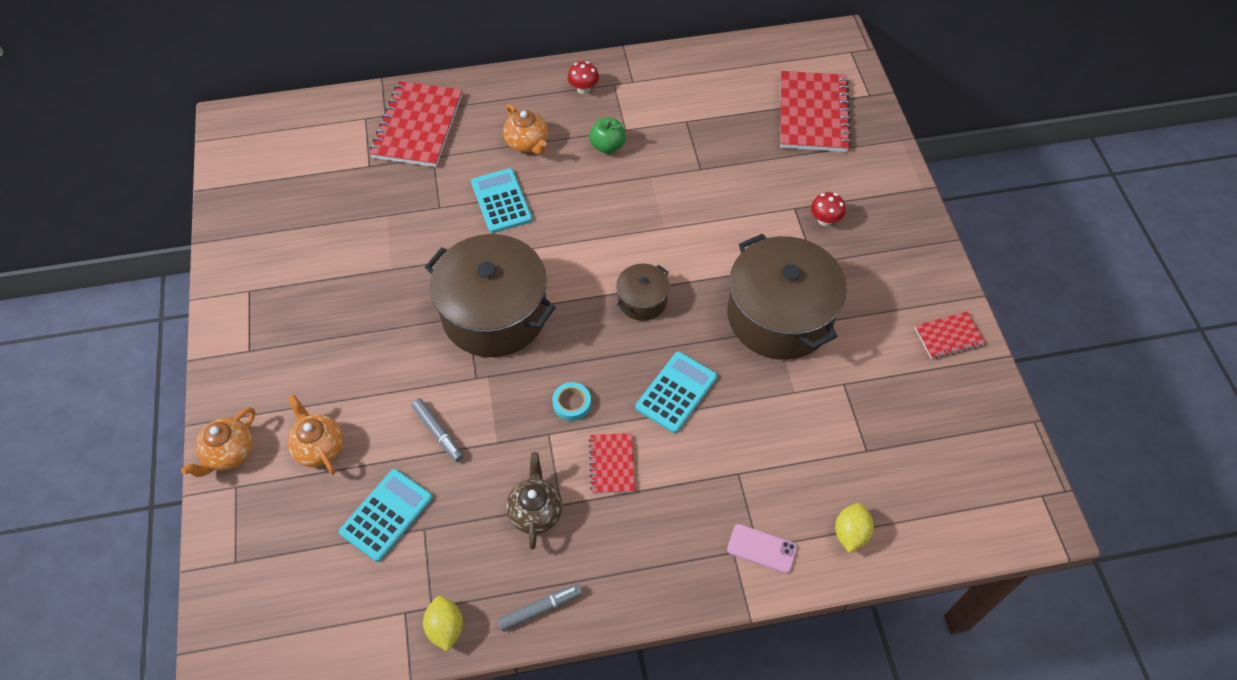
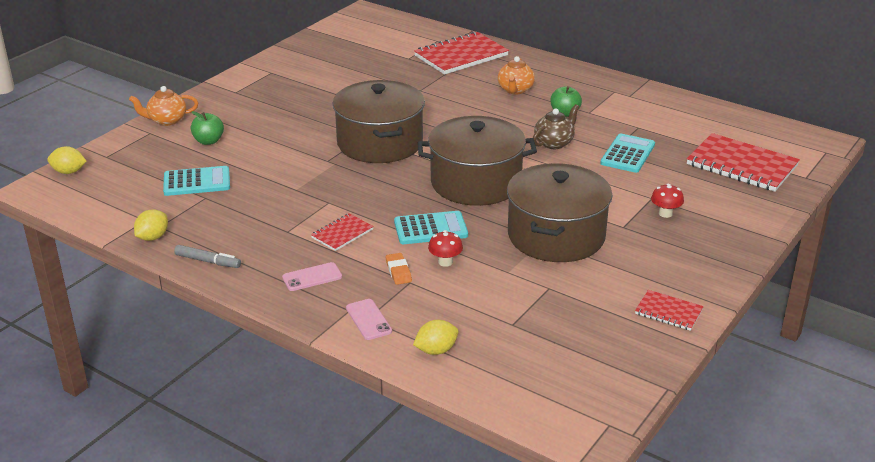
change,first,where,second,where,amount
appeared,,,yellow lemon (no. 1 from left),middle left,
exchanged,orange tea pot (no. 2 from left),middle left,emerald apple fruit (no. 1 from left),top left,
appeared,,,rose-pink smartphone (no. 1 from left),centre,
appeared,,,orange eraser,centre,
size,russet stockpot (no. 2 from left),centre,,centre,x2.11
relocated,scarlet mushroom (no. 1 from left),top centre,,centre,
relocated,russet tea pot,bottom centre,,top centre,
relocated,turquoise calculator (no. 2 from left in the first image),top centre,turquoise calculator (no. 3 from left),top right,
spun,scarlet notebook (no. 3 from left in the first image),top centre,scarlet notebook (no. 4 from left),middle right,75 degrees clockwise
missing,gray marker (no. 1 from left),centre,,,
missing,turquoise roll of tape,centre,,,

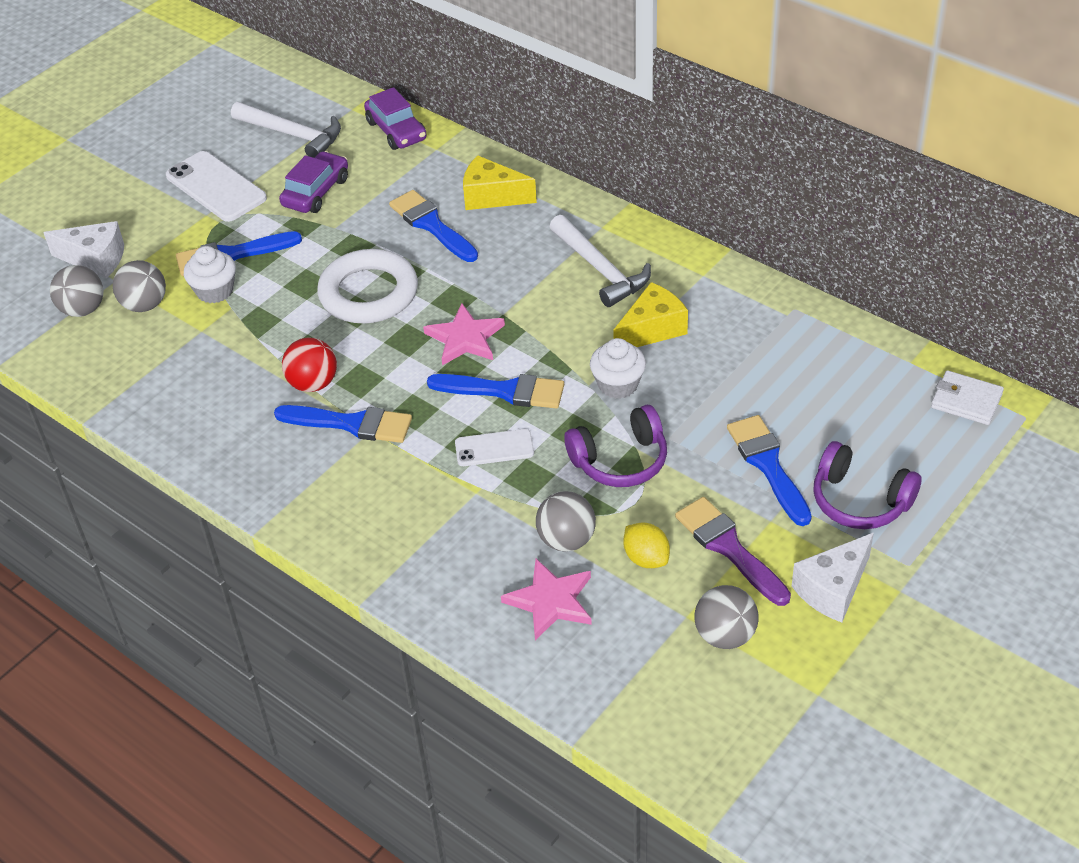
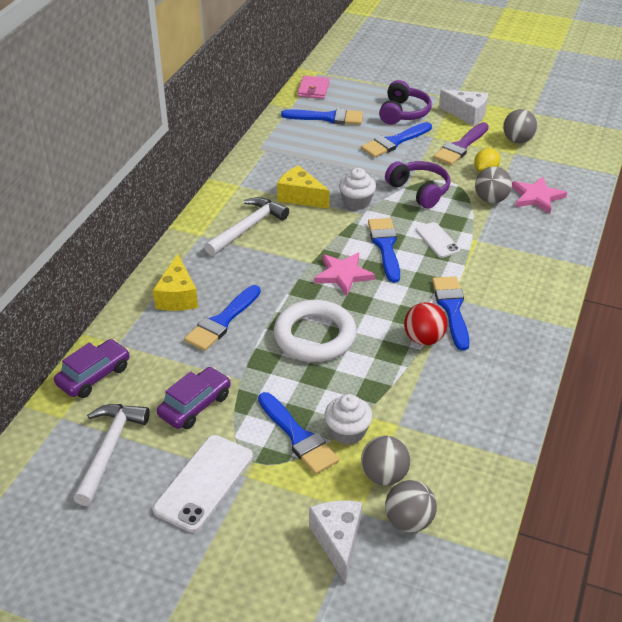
change,first,where,second,where,amount
spun,royal purple toy car (no. 1 from left in the first image),top left,royal purple toy car (no. 2 from left),middle left,120 degrees clockwise
appeared,,,blue paint brush (no. 3 from left),top centre,
colour,snow-white card wallet,middle right,rose-pink card wallet,top centre,

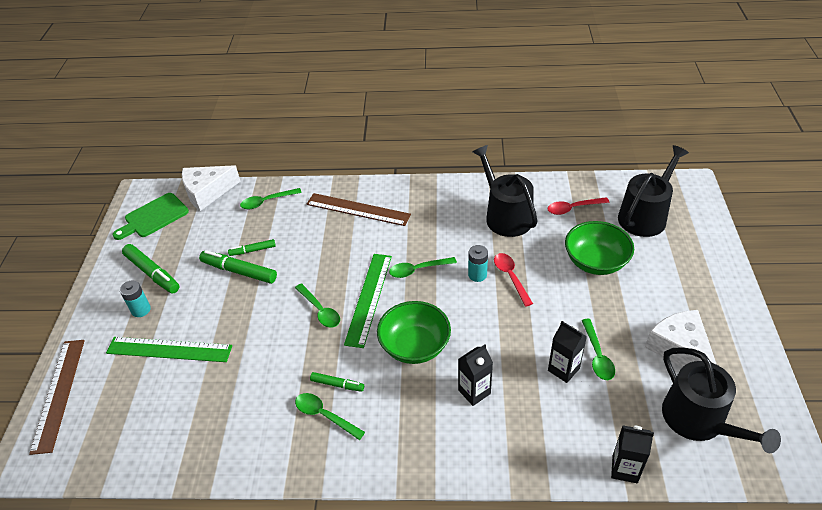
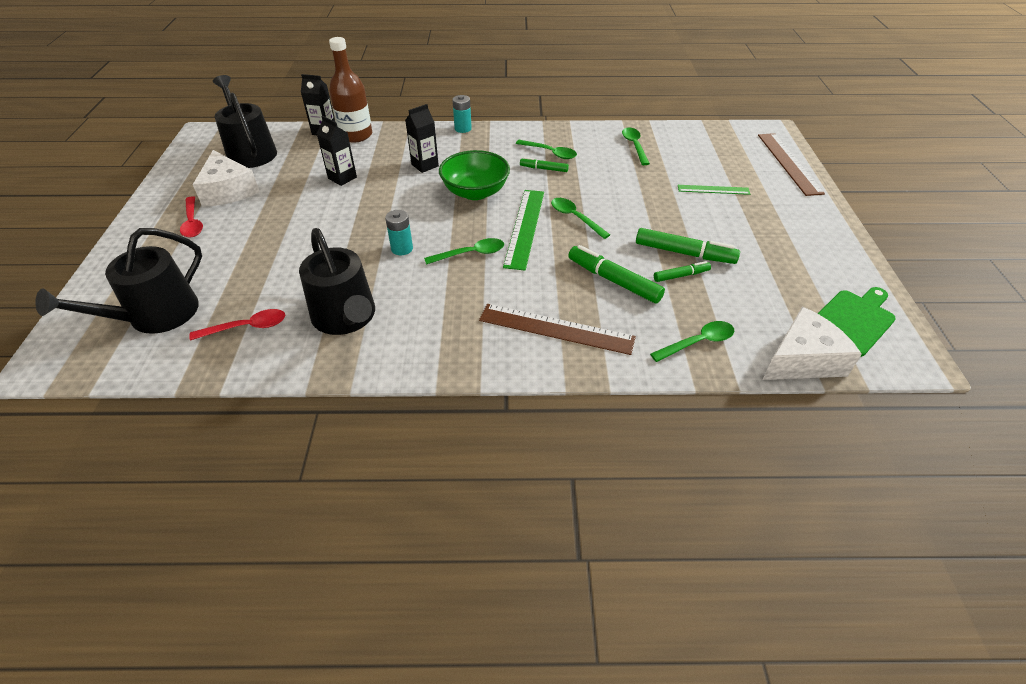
change,first,where,second,where,amount
relocated,scarlet tablespoon (no. 1 from left),centre,,top left,
appeared,,,russet bottle,top centre,
relocated,turquoise battery (no. 1 from left in the first image),middle left,turquoise battery (no. 2 from left),top centre,
relocated,emerald marker (no. 1 from left in the first image),middle left,emerald marker (no. 2 from left),centre,
relocated,emerald tablespoon (no. 5 from left in the first image),bottom right,emerald tablespoon (no. 4 from left),top centre,
size,emerald ruler (no. 1 from left in the first image),bottom left,emerald ruler (no. 2 from left),top right,x0.58
missing,emerald bowl (no. 2 from left),middle right,,,

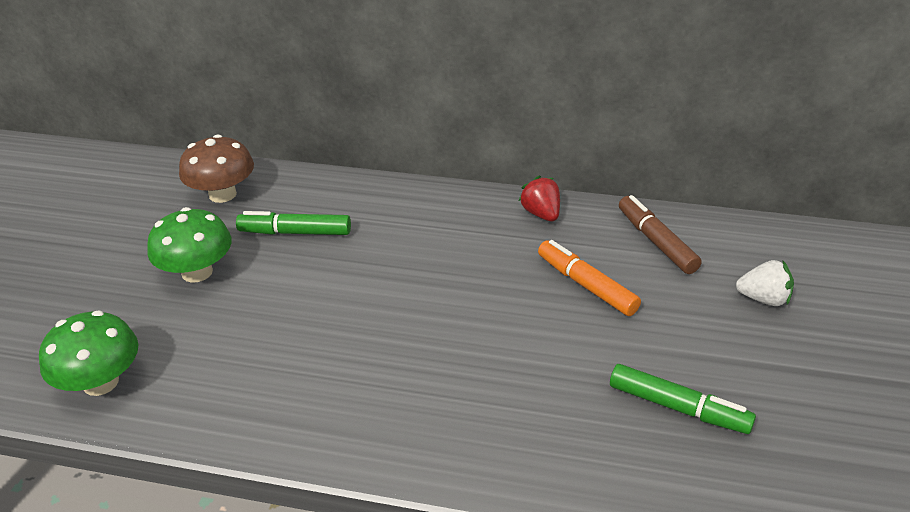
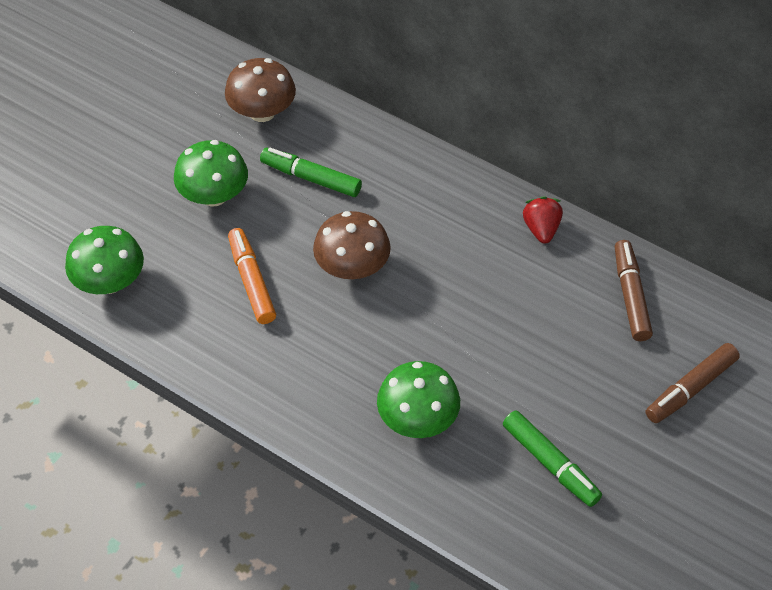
change,first,where,second,where,amount
relocated,orange marker,centre,,middle left,
appeared,,,russet mushroom (no. 2 from left),centre,
appeared,,,emerald mushroom (no. 3 from left),bottom centre,
exchanged,snow-white toy strawberry,middle right,russet marker (no. 2 from left),middle right,

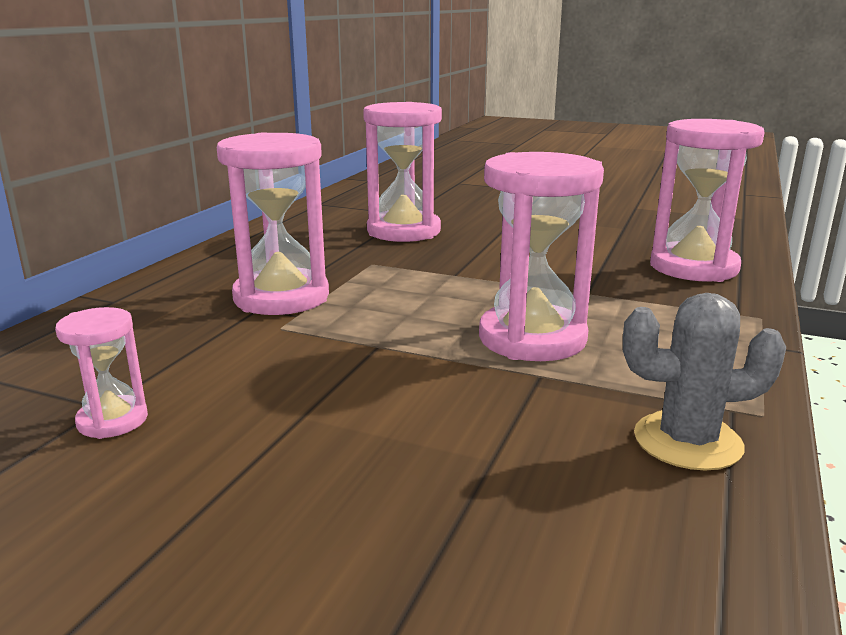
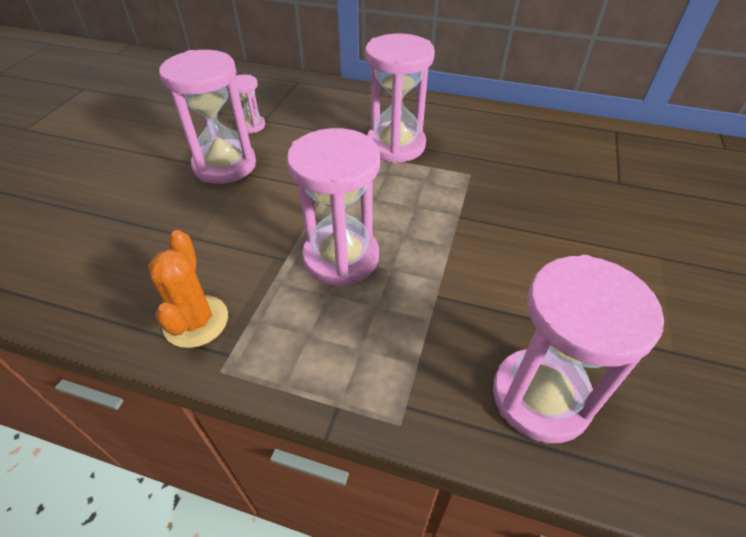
change,first,where,second,where,amount
colour,gray prickly plant,middle right,orange prickly plant,middle left,
relocated,rose-pink sandglass (no. 3 from left in the first image),top centre,rose-pink sandglass (no. 1 from left),top left,

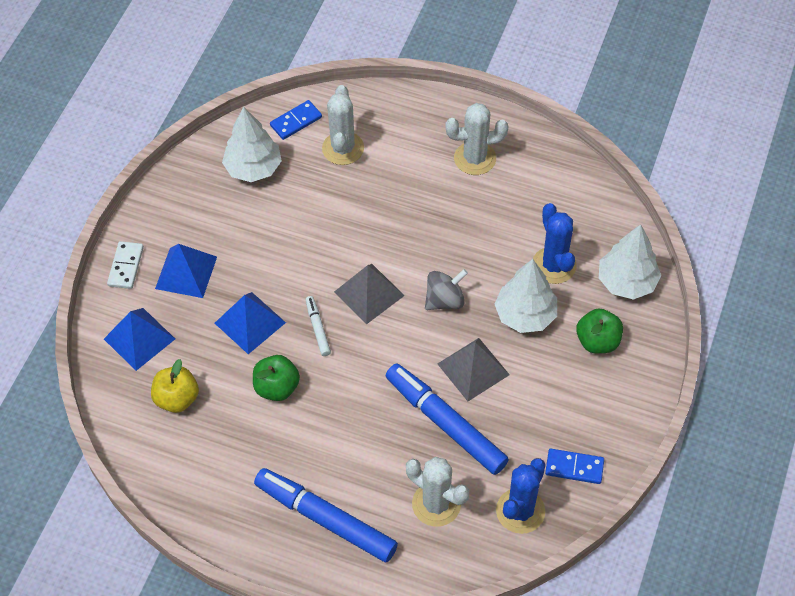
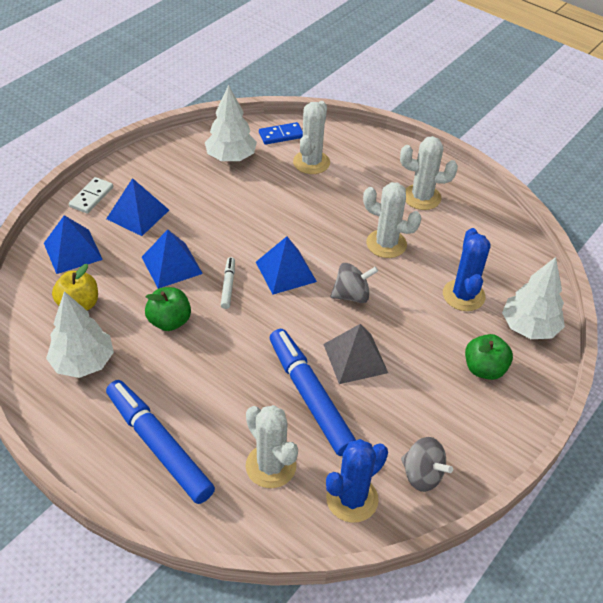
change,first,where,second,where,amount
relocated,snow-white tree (no. 2 from left in the first image),centre,snow-white tree (no. 1 from left),middle left,
colour,gray pyramid (no. 1 from left),centre,blue pyramid (no. 4 from left),centre,
appeared,,,snow-white prickly plant (no. 3 from left),centre,
exchanged,blue domino (no. 2 from left),bottom right,gray toy top (no. 2 from left),bottom right,

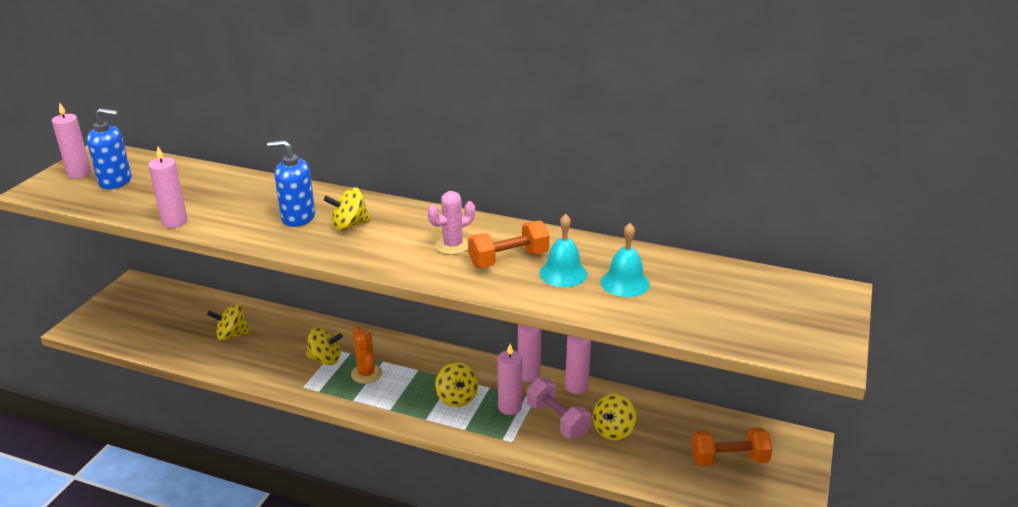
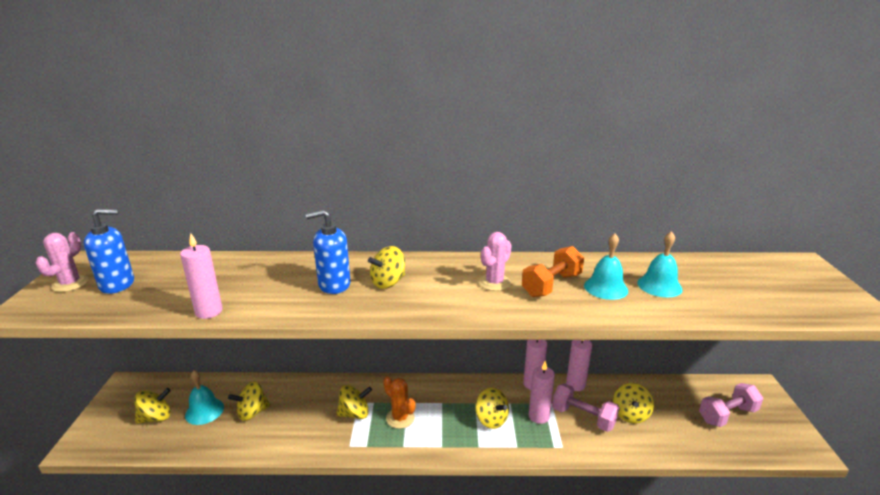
change,first,where,second,where,amount
exchanged,rose-pink candle (no. 1 from left),top left,rose-pink prickly plant (no. 1 from left),middle left,
appeared,,,yellow toy top (no. 1 from left),bottom left,
appeared,,,turquoise school bell (no. 1 from left),bottom left,
colour,orange dumbbell (no. 2 from left),bottom right,rose-pink dumbbell (no. 2 from left),bottom right,

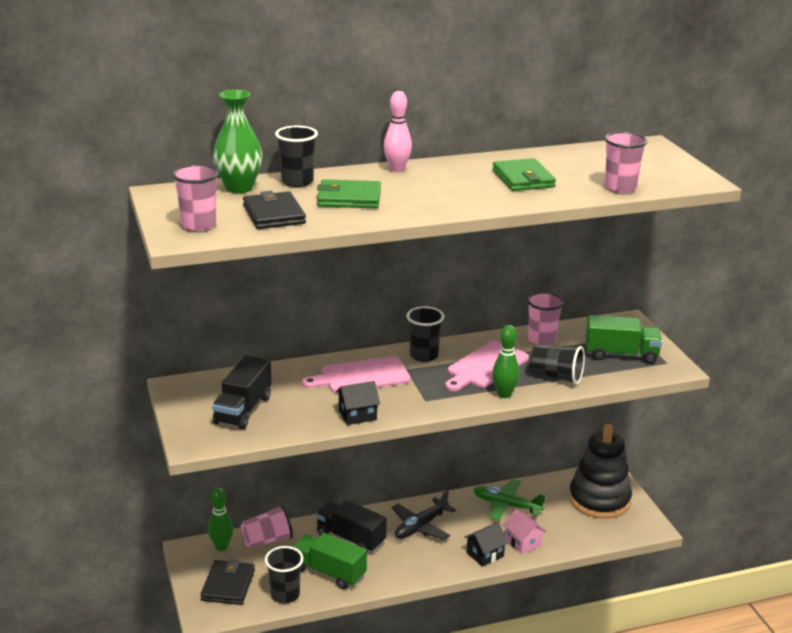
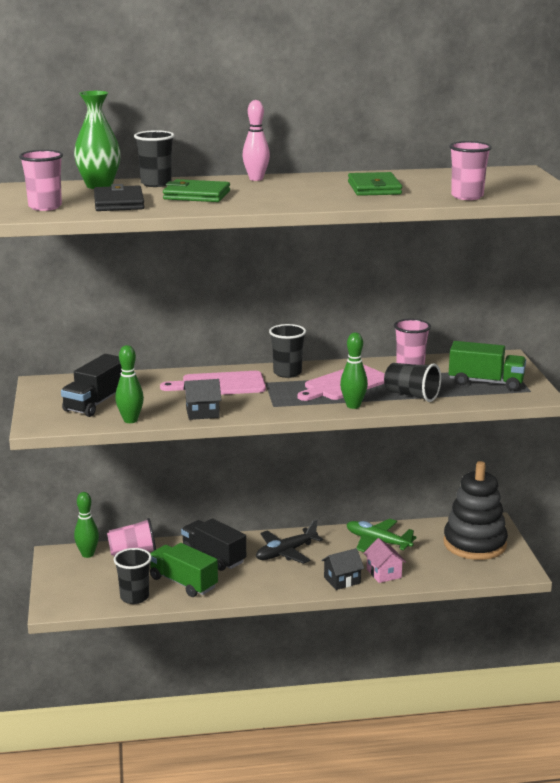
change,first,where,second,where,amount
appeared,,,emerald bowling pin (no. 2 from left),middle left,
missing,jet-black card wallet (no. 1 from left),bottom left,,,

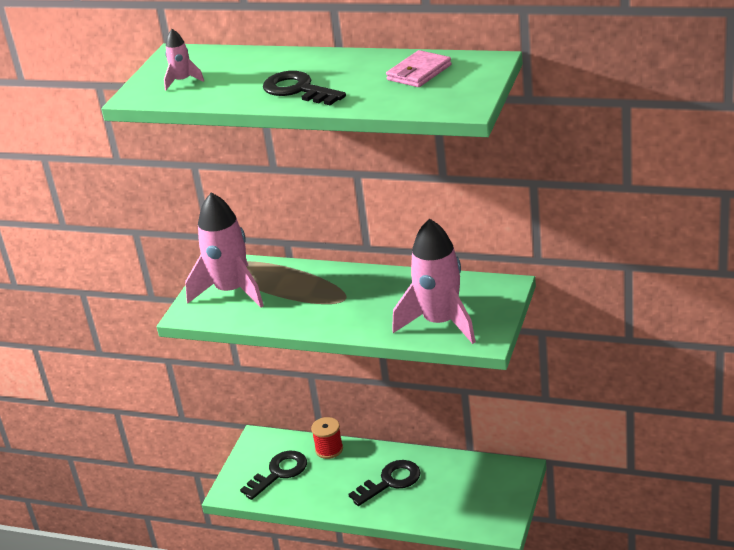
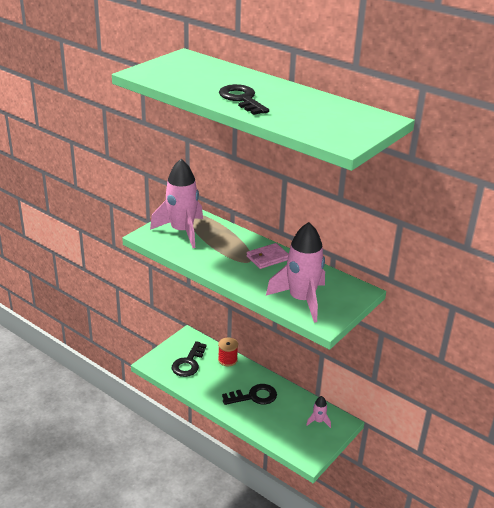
change,first,where,second,where,amount
spun,jet-black door key (no. 1 from left),bottom centre,,bottom centre,135 degrees clockwise
relocated,rose-pink card wallet,top centre,,centre,
relocated,rose-pink spaceship (no. 1 from left in the first image),top left,rose-pink spaceship (no. 3 from left),bottom centre,

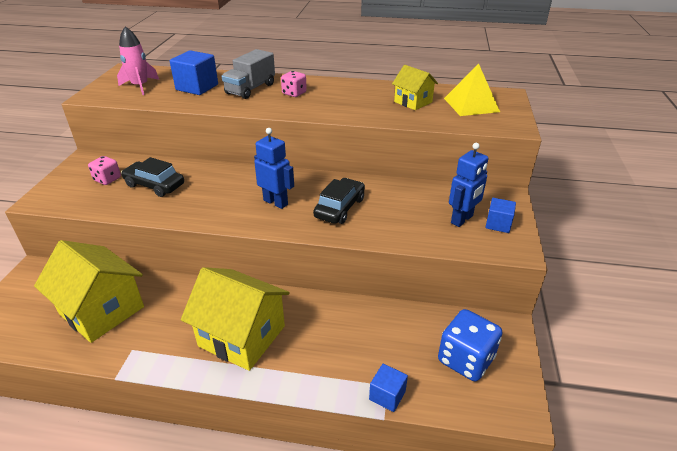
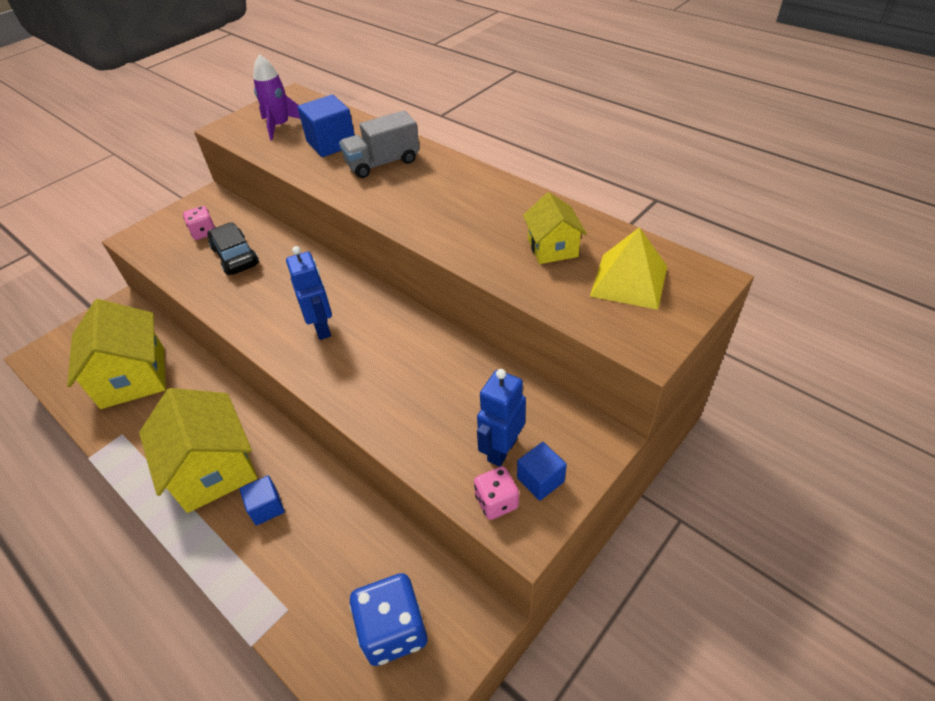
change,first,where,second,where,amount
relocated,blue solid cube (no. 2 from left in the first image),bottom centre,blue solid cube (no. 1 from left),bottom left,
colour,rose-pink spaceship,top left,royal purple spaceship,top left,
relocated,rose-pink game die (no. 2 from left),top centre,,bottom centre,
spun,blue toy robot (no. 2 from left),middle right,,centre,135 degrees clockwise
missing,jet-black toy car (no. 2 from left),centre,,,

